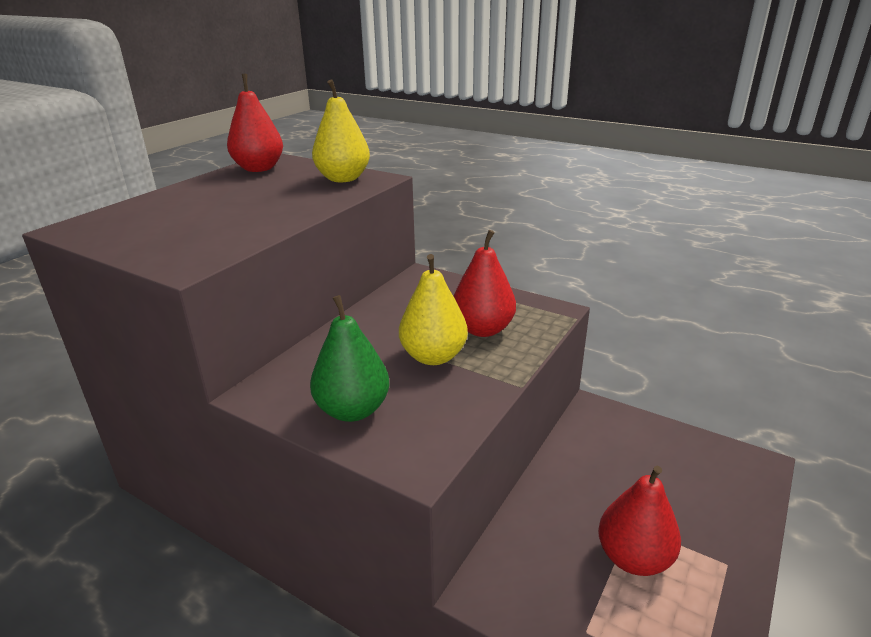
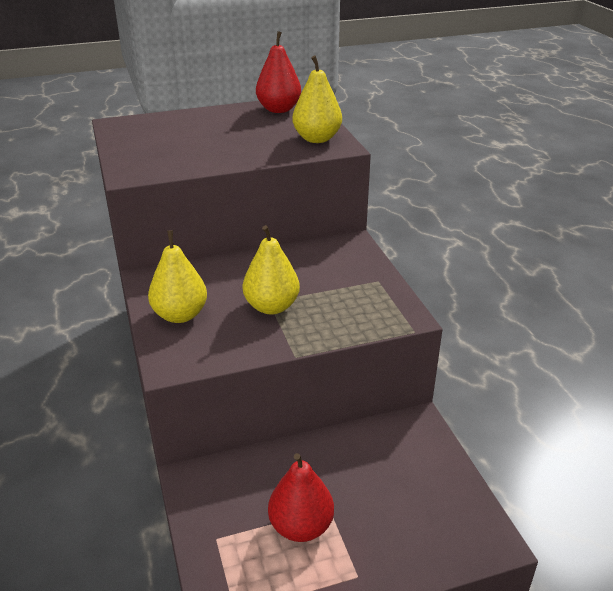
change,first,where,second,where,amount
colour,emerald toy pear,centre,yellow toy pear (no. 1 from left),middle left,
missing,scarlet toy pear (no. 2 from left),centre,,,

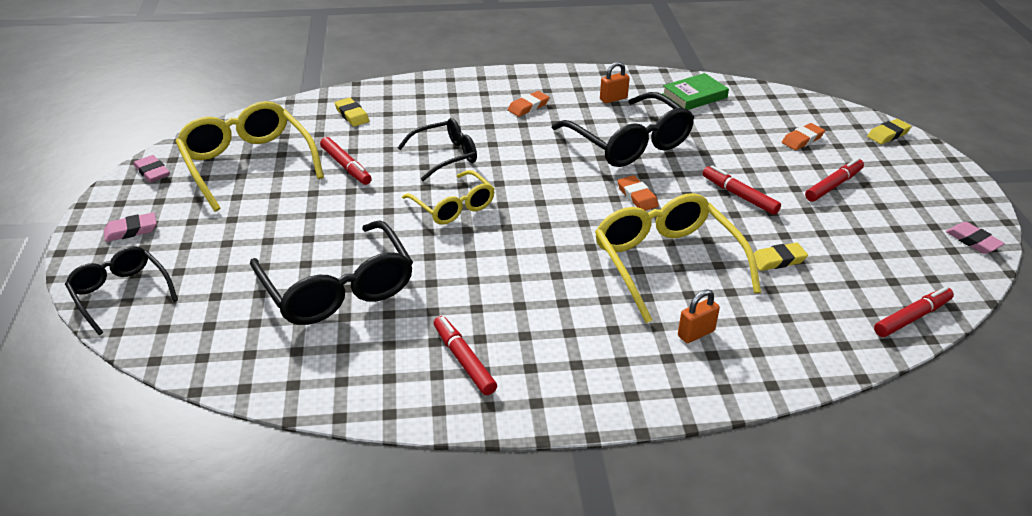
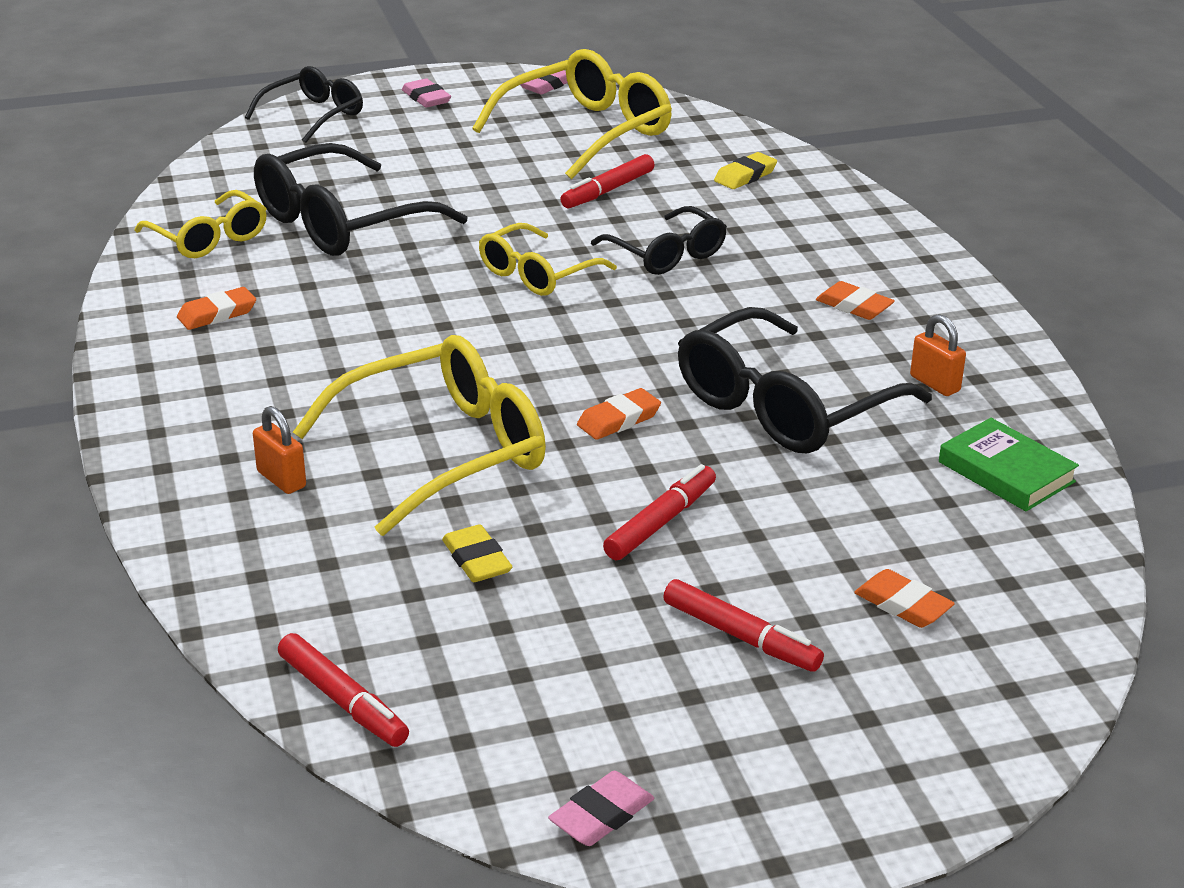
change,first,where,second,where,amount
appeared,,,yellow eyeglasses (no. 1 from left),top left,
exchanged,scarlet marker (no. 2 from left),bottom centre,orange eraser (no. 1 from left),middle left,
missing,yellow eraser (no. 3 from left),top right,,,

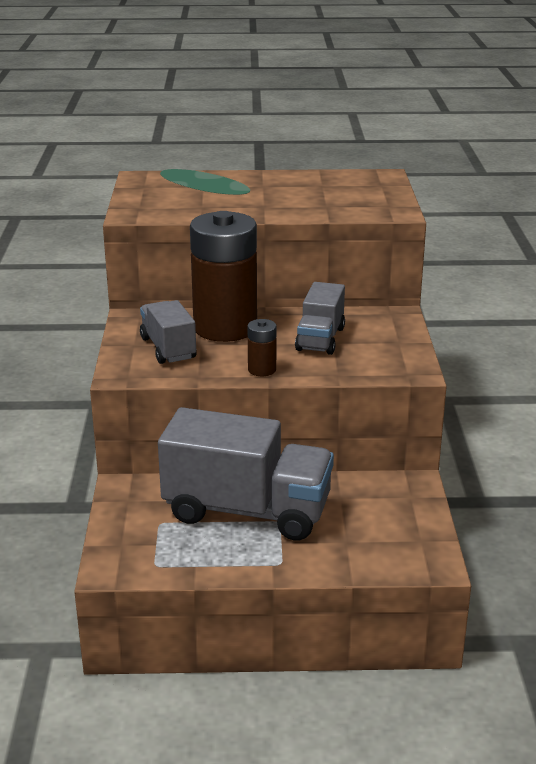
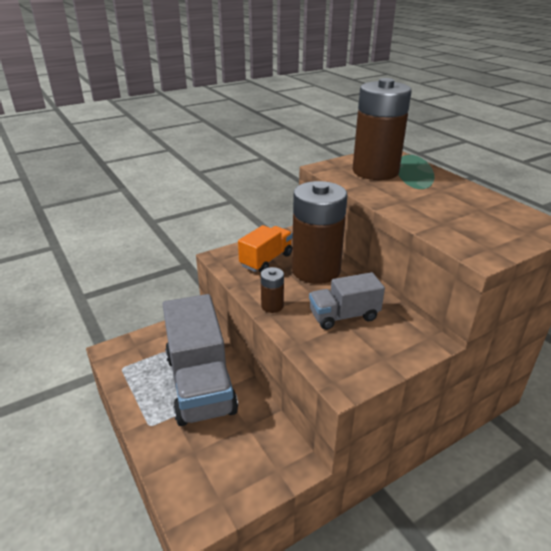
change,first,where,second,where,amount
colour,gray lorry (no. 1 from left),middle left,orange lorry,centre,
appeared,,,russet battery (no. 3 from left),top right,

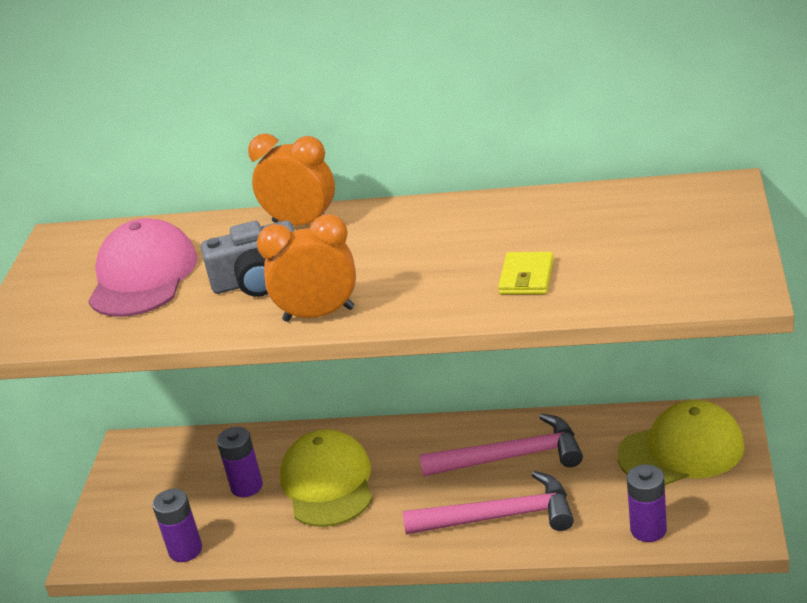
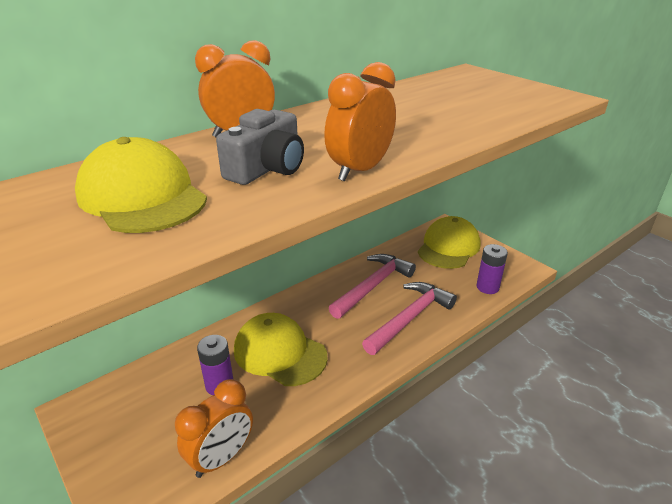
change,first,where,second,where,amount
colour,rose-pink peaked cap,middle left,yellow peaked cap (no. 1 from left),middle left,
exchanged,royal purple battery (no. 1 from left),bottom left,orange clock (no. 1 from left),bottom left,
missing,yellow card wallet,centre,,,

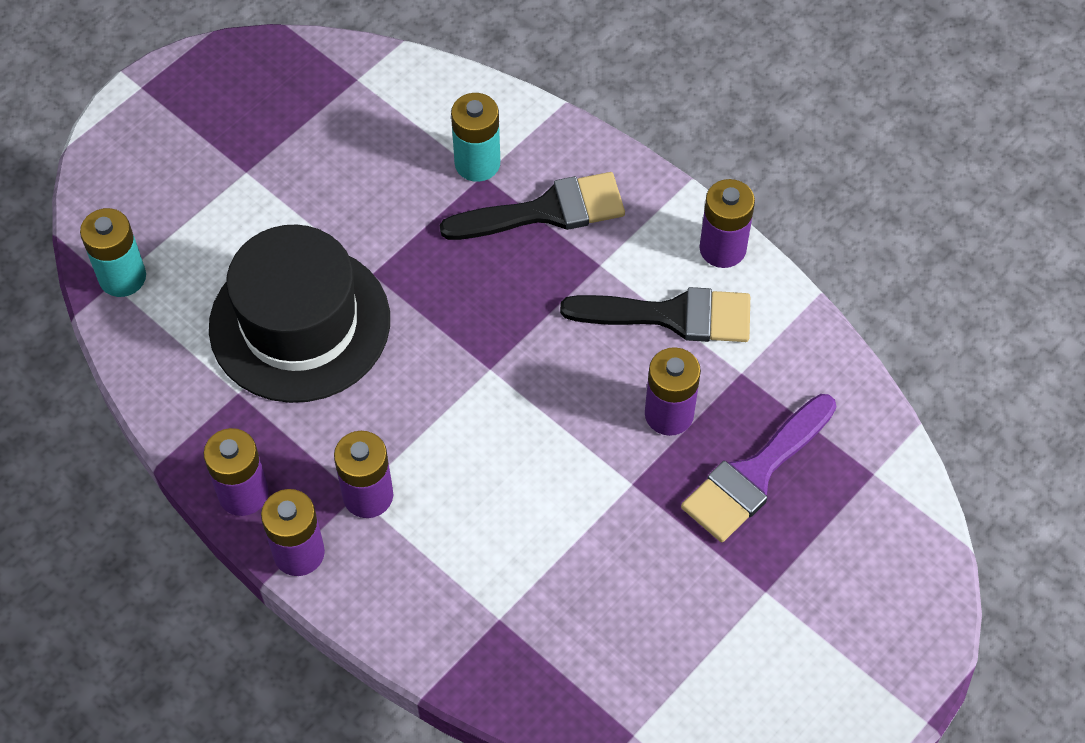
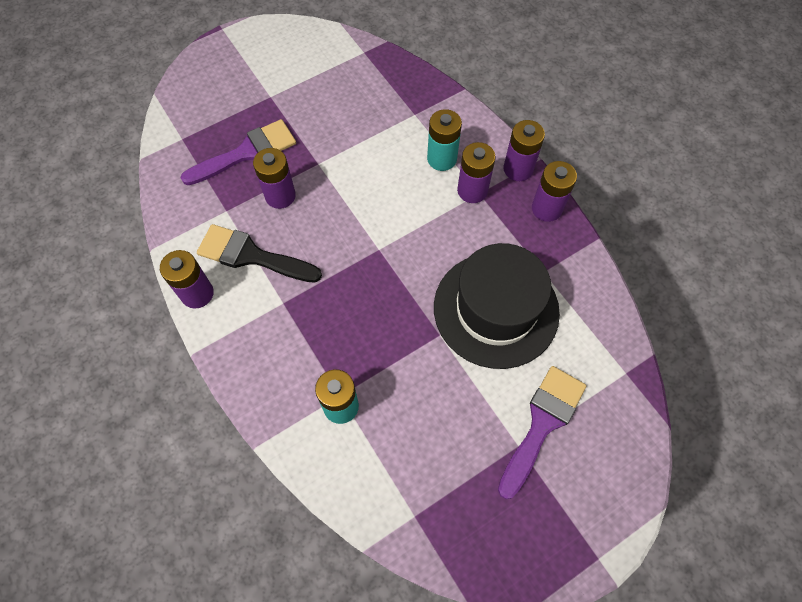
change,first,where,second,where,amount
relocated,turquoise battery (no. 1 from left in the first image),middle left,turquoise battery (no. 2 from left),top centre,
appeared,,,royal purple paint brush (no. 2 from left),bottom right,
missing,jet-black paint brush (no. 1 from left),top centre,,,

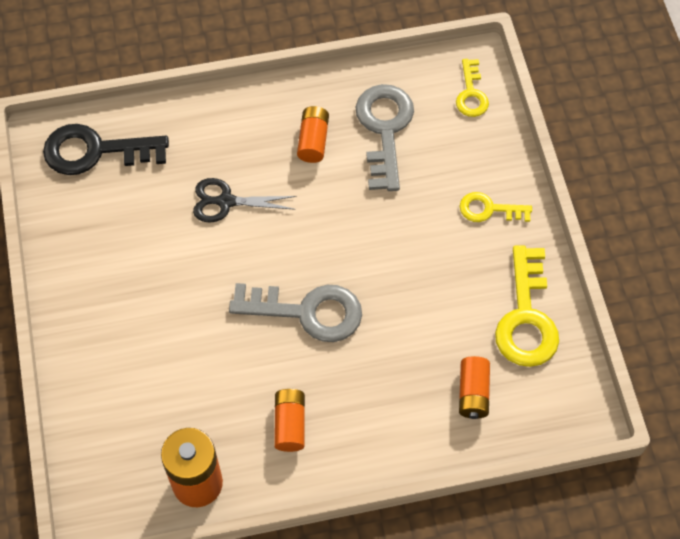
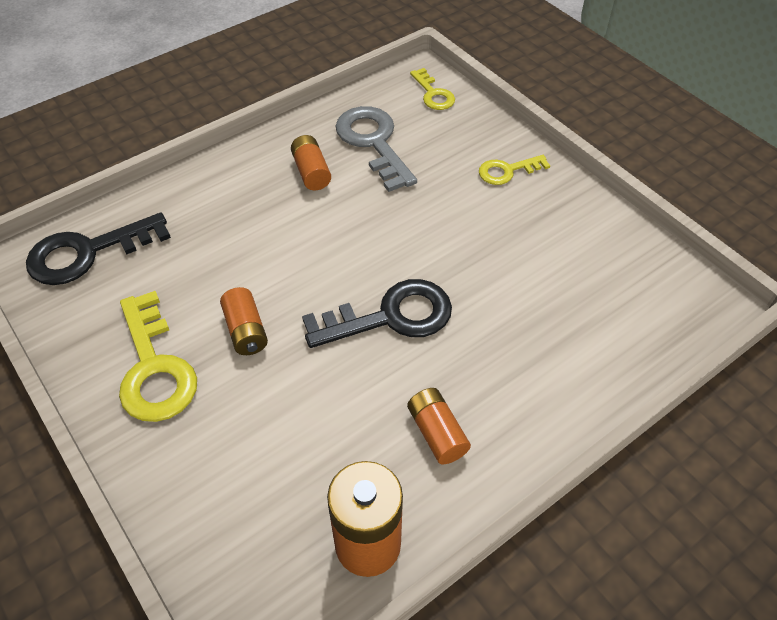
change,first,where,second,where,amount
relocated,yellow door key (no. 3 from left in the first image),middle right,yellow door key (no. 1 from left),middle left,
relocated,orange battery (no. 4 from left in the first image),bottom right,orange battery (no. 1 from left),middle left,
colour,gray door key (no. 1 from left),centre,jet-black door key (no. 2 from left),centre,
missing,jet-black pair of scissors,centre,,,

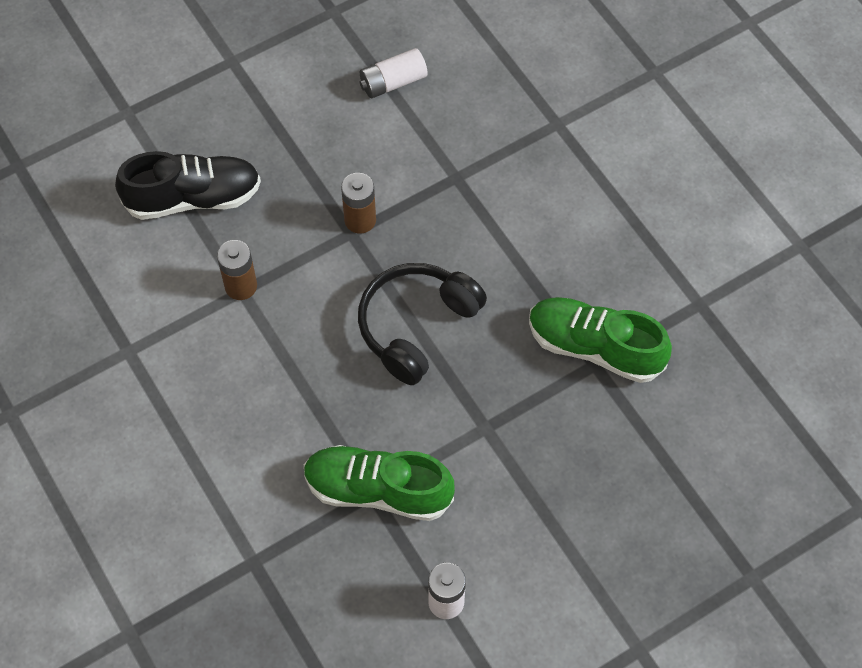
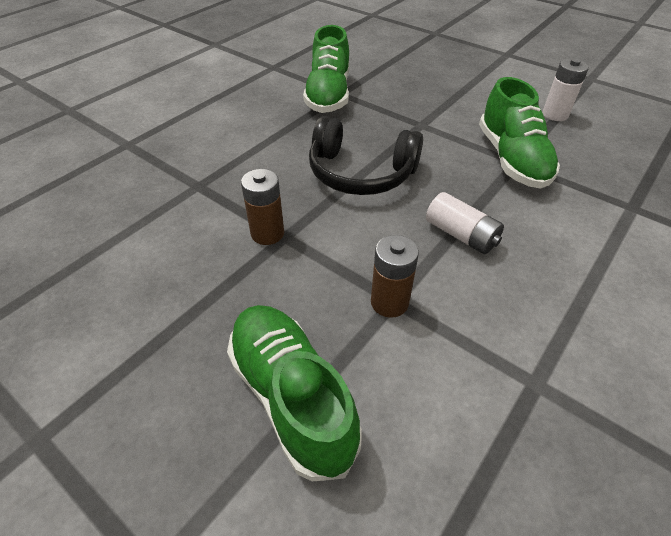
change,first,where,second,where,amount
colour,jet-black shoe,top left,emerald shoe (no. 1 from left),bottom centre,
relocated,snow-white battery (no. 1 from left),top centre,,middle right,

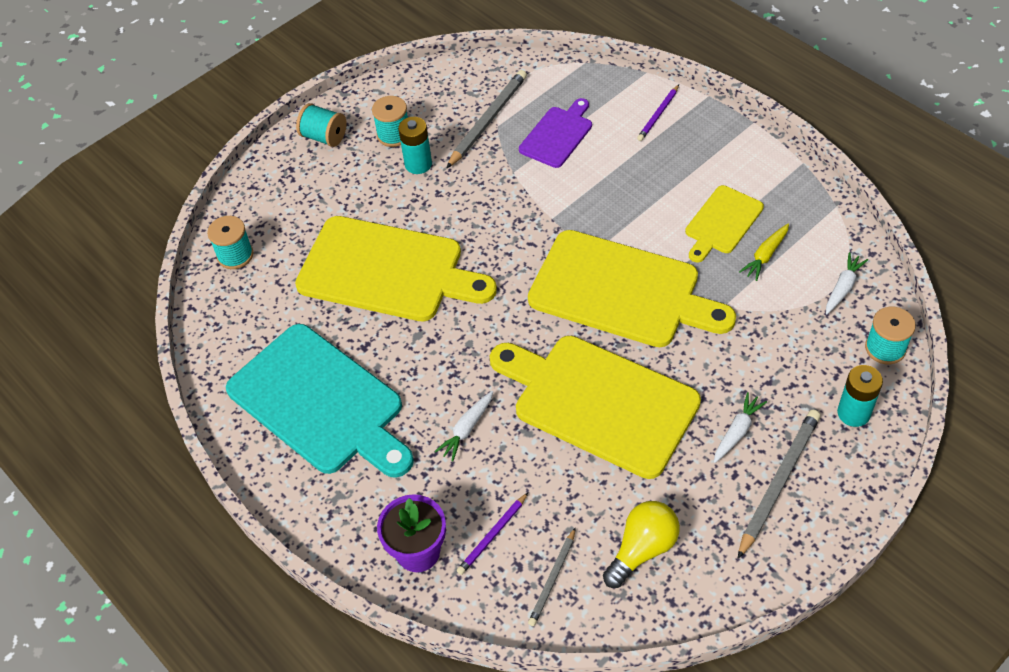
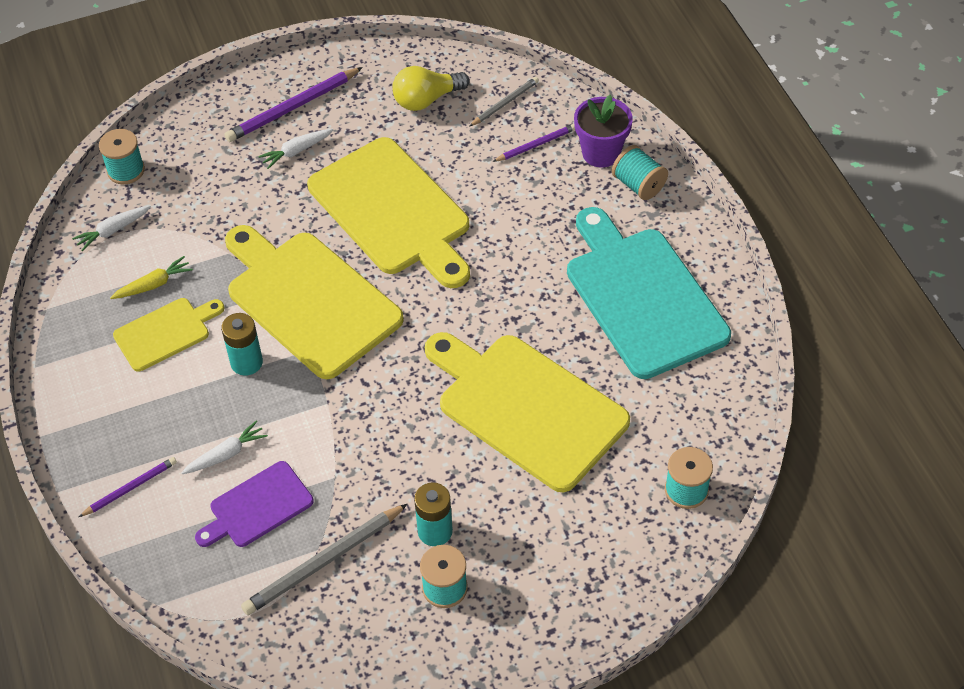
change,first,where,second,where,amount
relocated,snow-white root vegetable (no. 1 from left in the first image),centre,snow-white root vegetable (no. 2 from left),middle left,
relocated,turquoise battery (no. 2 from left in the first image),middle right,turquoise battery (no. 1 from left),middle left,
colour,gray wooden pencil (no. 3 from left),bottom right,royal purple wooden pencil (no. 2 from left),top left,
relocated,turquoise bobbin (no. 2 from left in the first image),top left,turquoise bobbin (no. 3 from left),top centre,

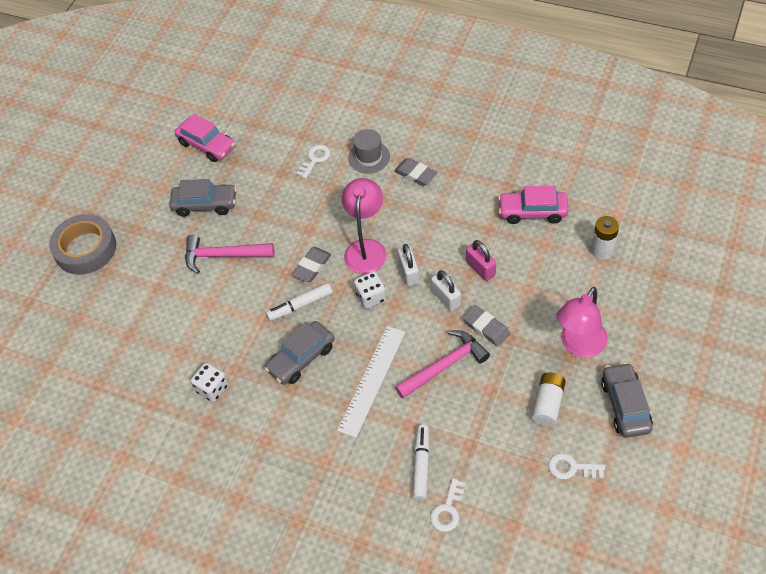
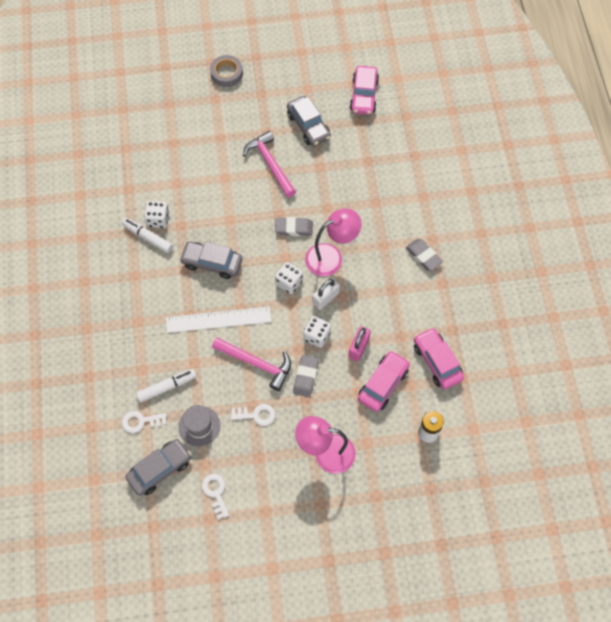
change,first,where,second,where,amount
relocated,snow-white marker (no. 1 from left),centre,,middle left,
relocated,gray toy car (no. 3 from left in the first image),bottom right,gray toy car (no. 1 from left),bottom left,
relocated,gray tall hat,top centre,,bottom left,
size,gray roll of tape,middle left,,top centre,x0.64
relocated,snow-white door key (no. 1 from left in the first image),top centre,snow-white door key (no. 3 from left),bottom centre,
exchanged,snow-white small lock (no. 2 from left),centre,snow-white game die (no. 3 from left),centre,
appeared,,,rose-pink toy car (no. 2 from left),centre,
spun,gray eraser (no. 2 from left in the first image),top centre,gray eraser (no. 3 from left),middle right,45 degrees counterclockwise
missing,snow-white battery (no. 1 from left),bottom right,,,

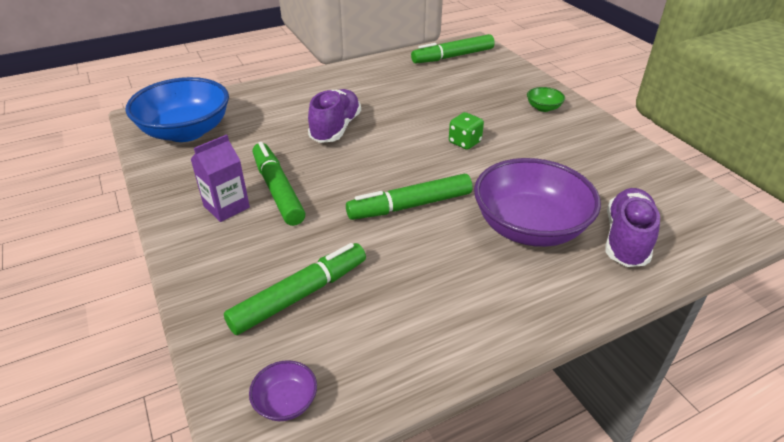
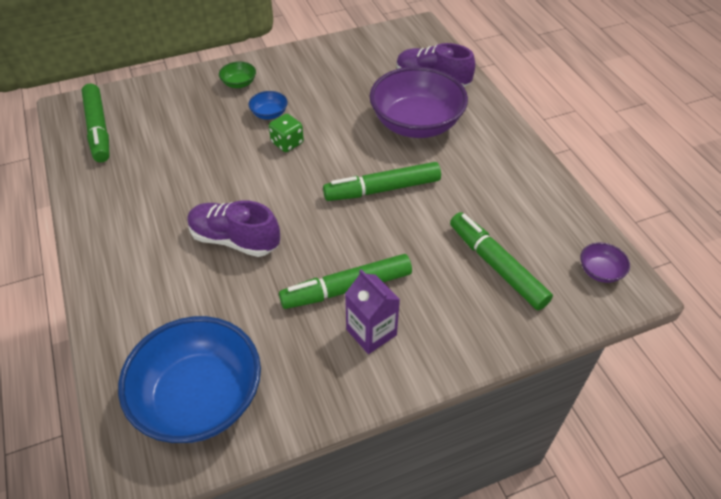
change,first,where,second,where,amount
appeared,,,blue bowl (no. 2 from left),top centre,
spun,emerald marker (no. 3 from left),centre,,centre,90 degrees clockwise

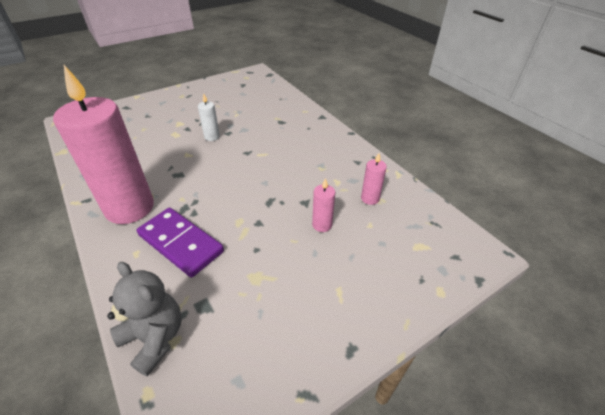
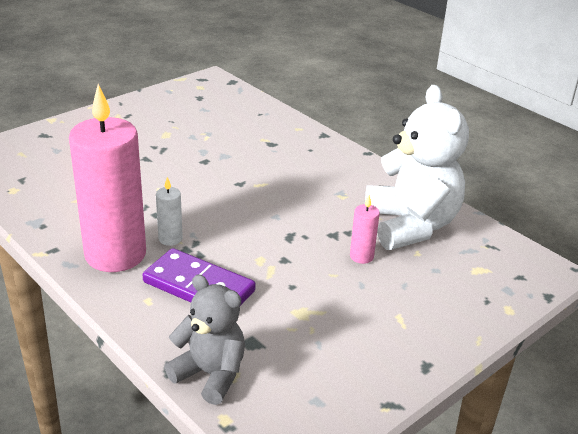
change,first,where,second,where,amount
relocated,snow-white candle,top centre,,middle left,
exchanged,rose-pink candle (no. 3 from left),centre,snow-white teddy,middle right,

